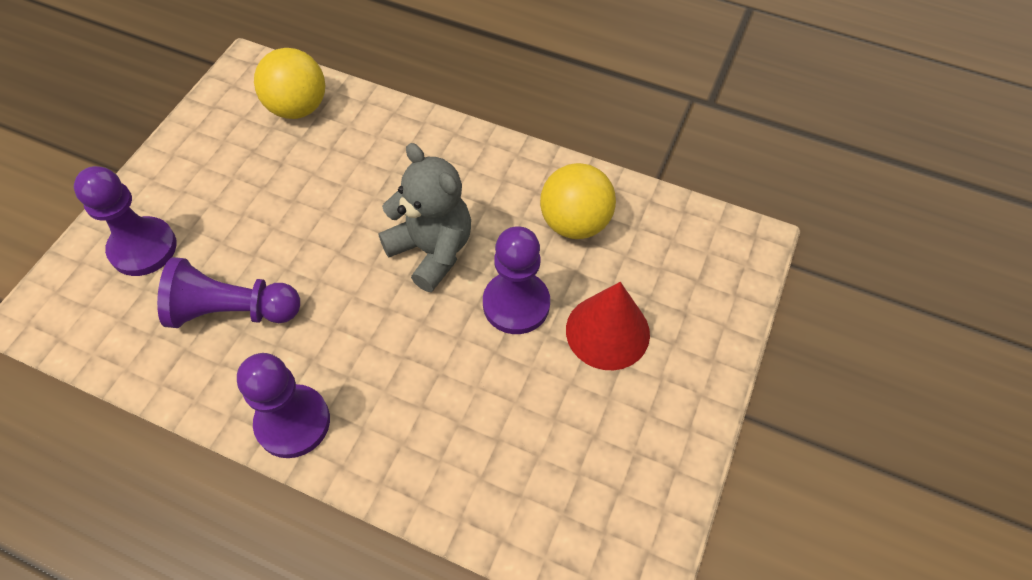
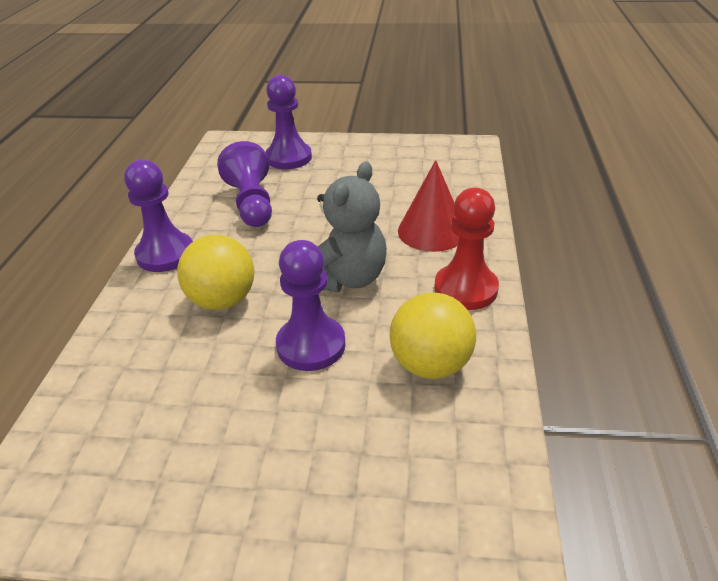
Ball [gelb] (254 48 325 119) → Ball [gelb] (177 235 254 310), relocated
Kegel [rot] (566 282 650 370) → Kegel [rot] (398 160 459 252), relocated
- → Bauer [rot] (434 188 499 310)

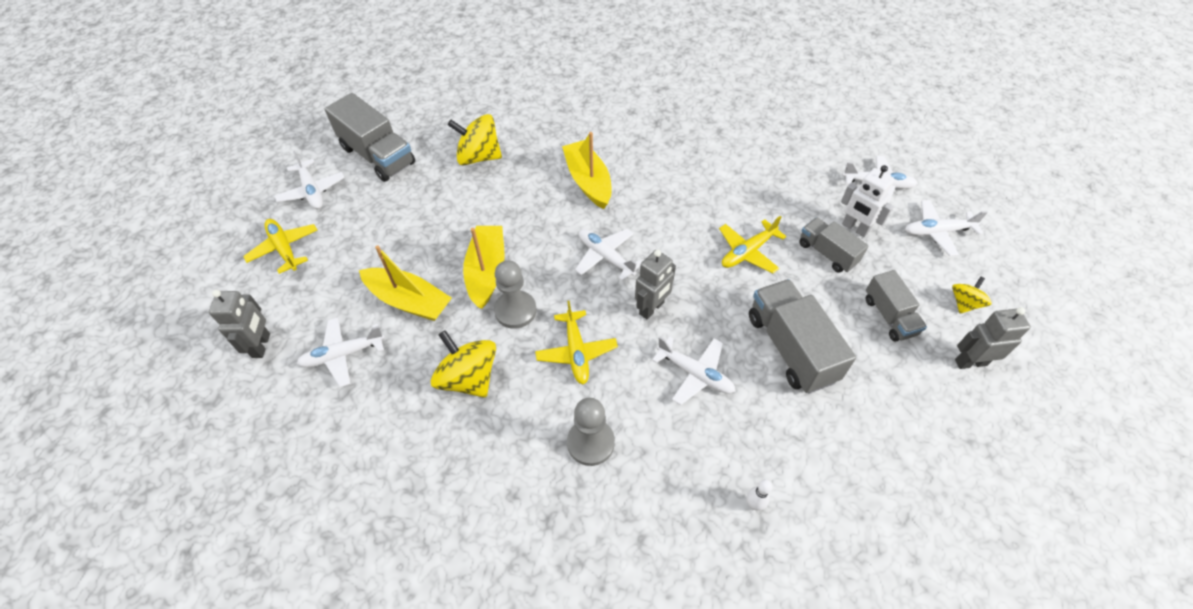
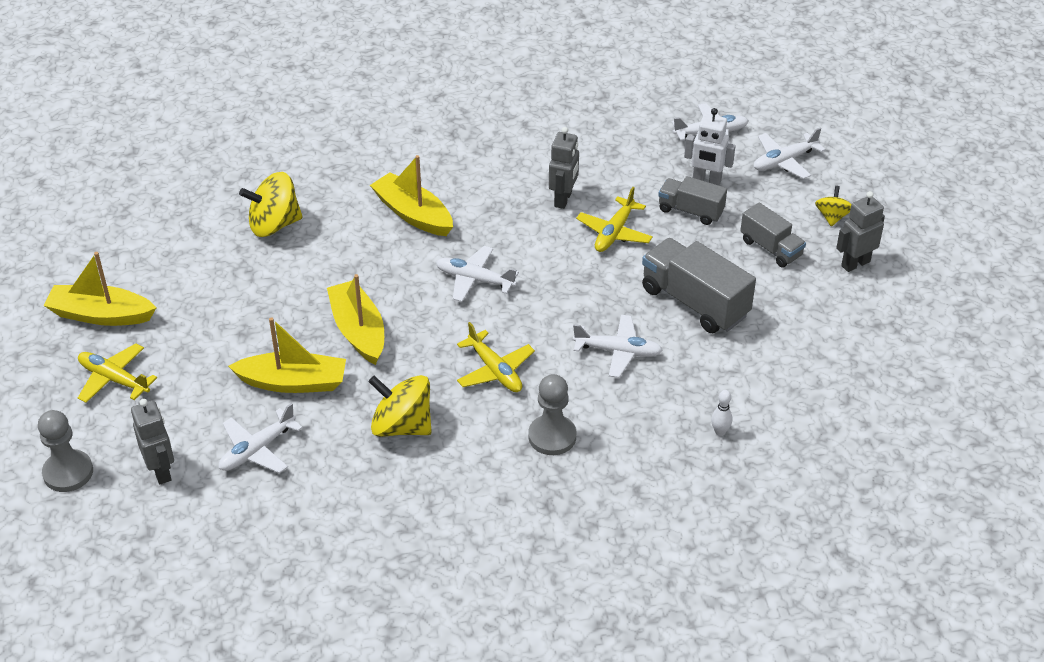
Bauer [grau] (494 260 537 329) → Bauer [grau] (38 410 93 492), relocated
Flugzeug [weiß] (274 151 345 209) → Boot [gelb] (43 252 156 326)
Roboter [grau] (635 250 676 319) → Roboter [grau] (549 127 579 209), relocated
Lastwagen [grau] (325 93 415 182) → -

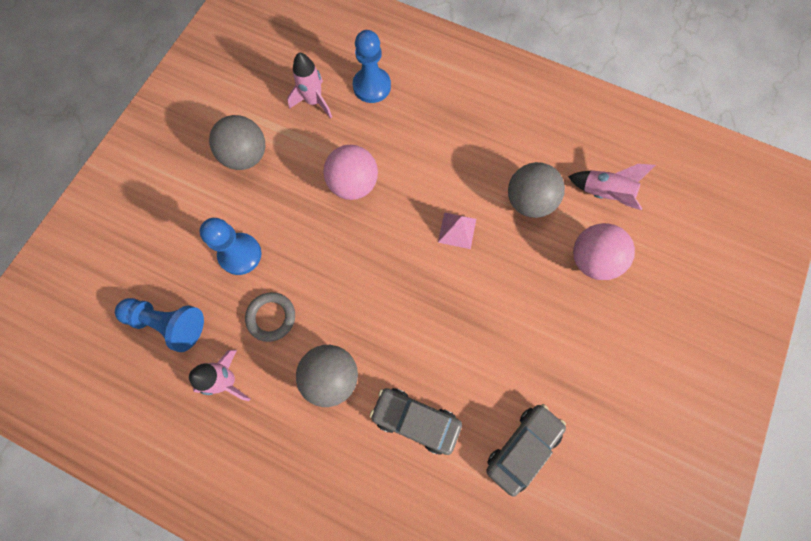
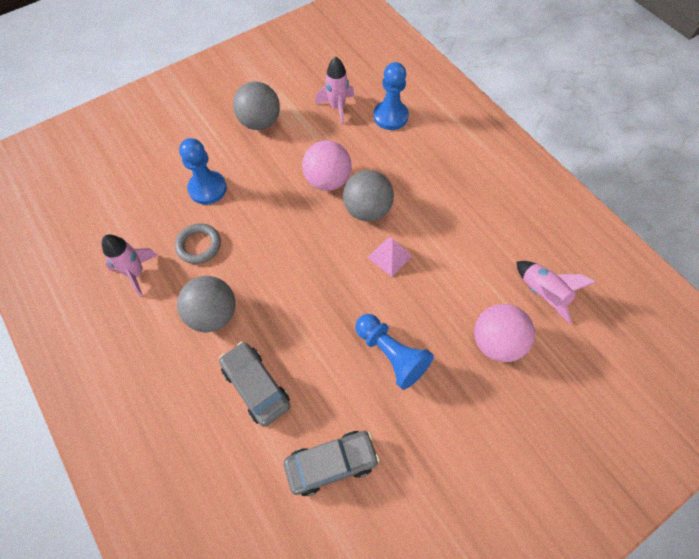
Ball [grau] (508 162 565 218) → Ball [grau] (343 170 394 222), relocated
Bauer [blau] (115 298 204 352) → Bauer [blau] (355 314 434 390), relocated

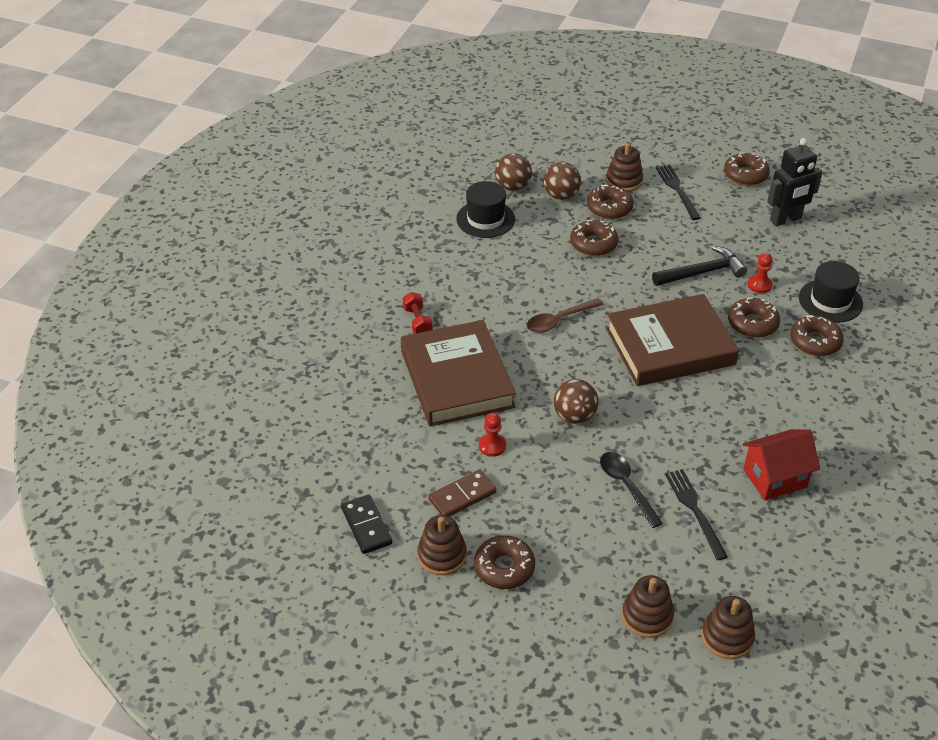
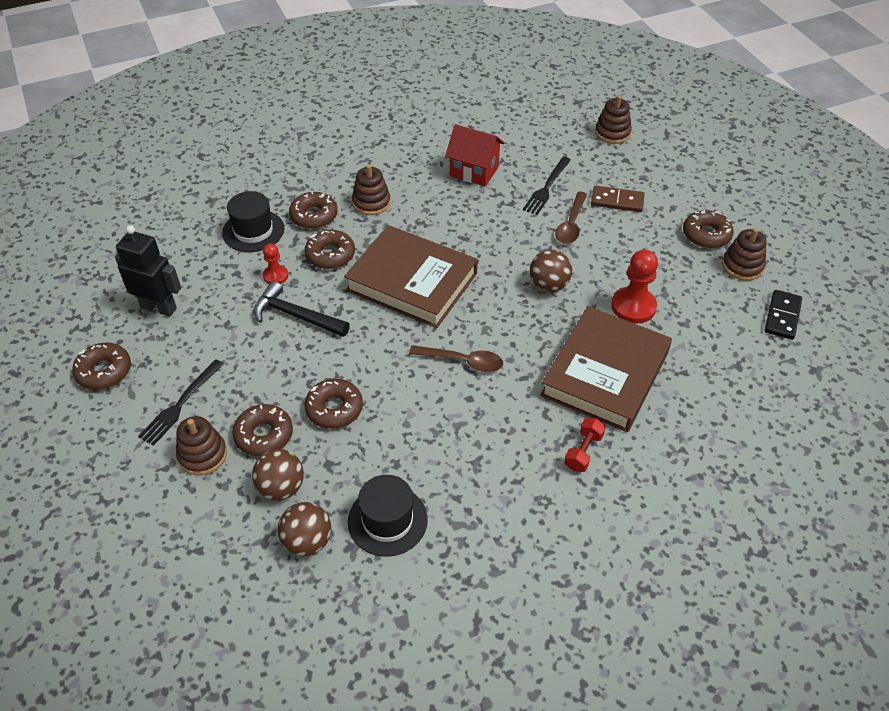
Stapelspielzeug [braun] (622 575 674 638) → Stapelspielzeug [braun] (352 164 391 215), relocated
Löffel [schwarz] (600 452 663 528) → Löffel [braun] (555 192 587 244)
Dominostein [braun] (428 469 497 517) → Dominostein [braun] (591 186 645 212), relocated
Bauer [rot] (479 413 506 457) → Bauer [rot] (611 249 658 324), x1.72

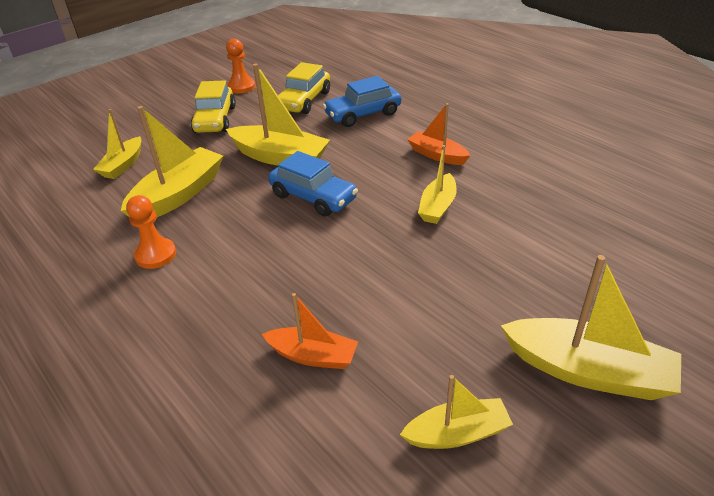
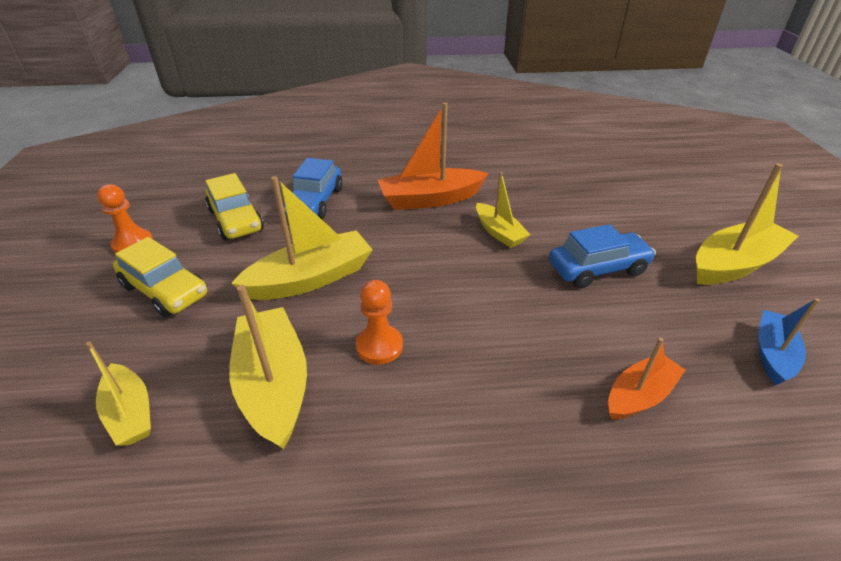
Bauer [orange] (126 195 176 269) → Bauer [orange] (356 280 403 365), relocated
Boot [orange] (407 103 470 165) → Boot [orange] (377 102 488 210), x1.66
Auto [blau] (268 151 358 217) → Auto [blau] (549 224 656 288), relocated
Boot [gelb] (400 375 513 449) → Boot [blau] (758 298 820 385)

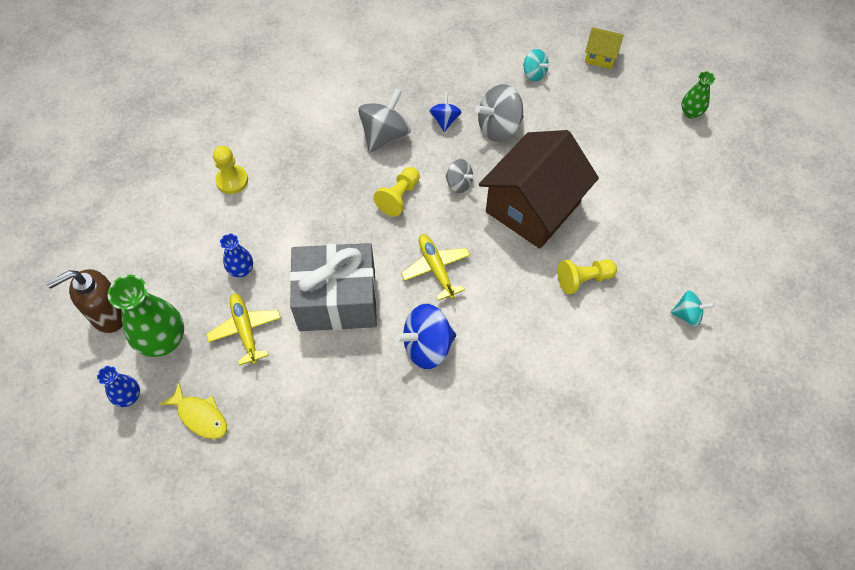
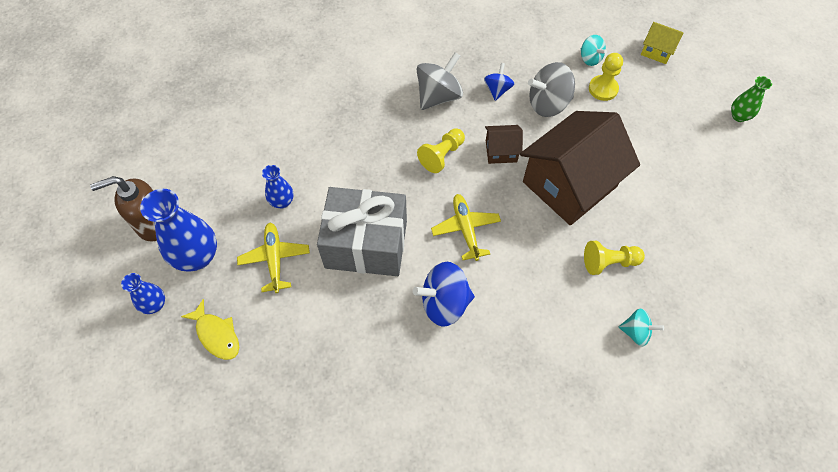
Vase [grün] (108 275 184 357) → Vase [blau] (140 189 217 271)
Kreisel [grau] (446 159 475 193) → Haus [braun] (485 125 523 164)
Bauer [gelb] (213 146 248 194) → Bauer [gelb] (589 53 623 101), relocated
Kreisel [türkis] (670 291 715 327) → Kreisel [türkis] (619 308 664 347), relocated

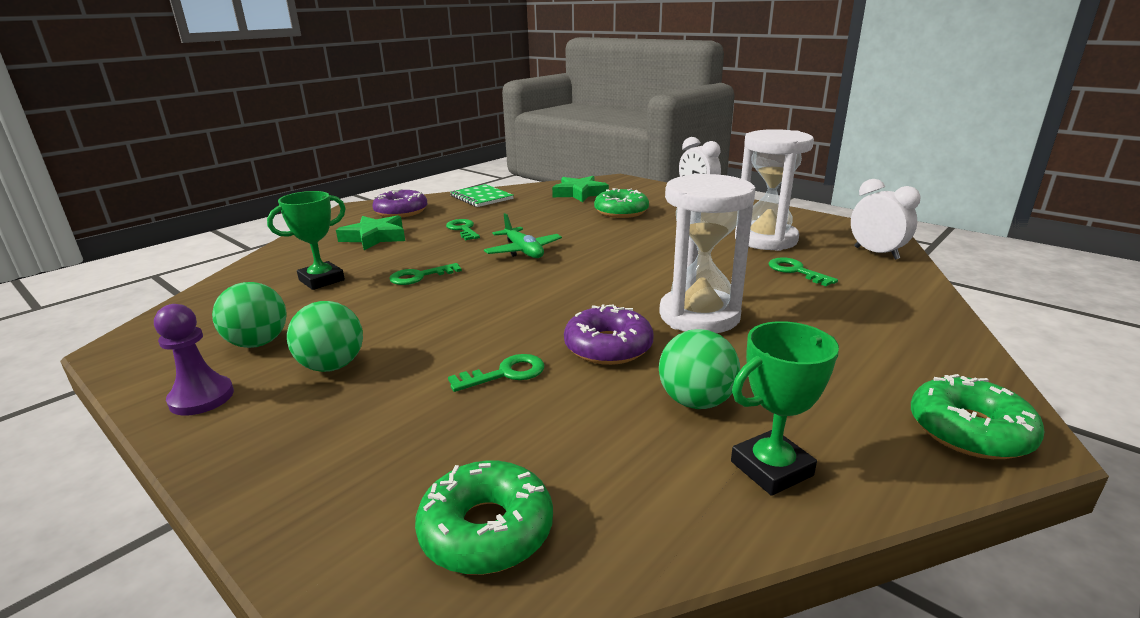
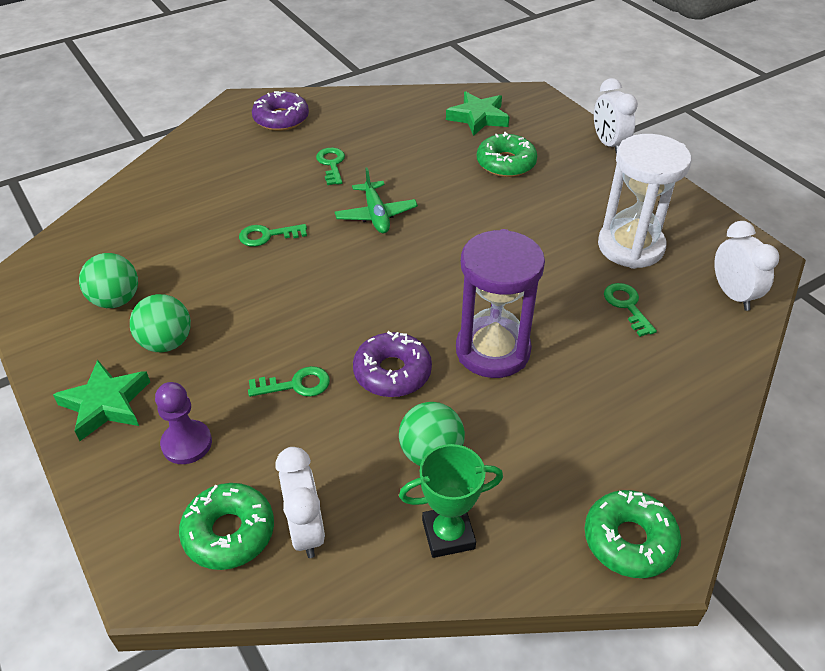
Stern [grün] (336 215 405 250) → Stern [grün] (53 360 150 441), relocated
Bauer [lila] (154 304 234 416) → Bauer [lila] (155 382 212 464), relocated
- → Wecker [weiß] (276 447 325 558)
Sanduhr [weiß] (659 174 755 333) → Sanduhr [lila] (456 229 545 378)
Pokal [grün] (267 191 346 290) → -
Notizbuch [grün] (450 184 514 207) → -

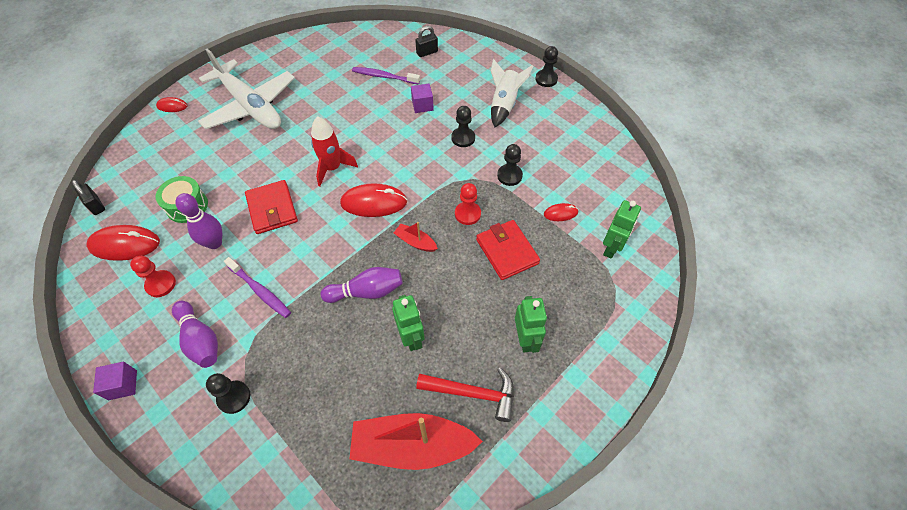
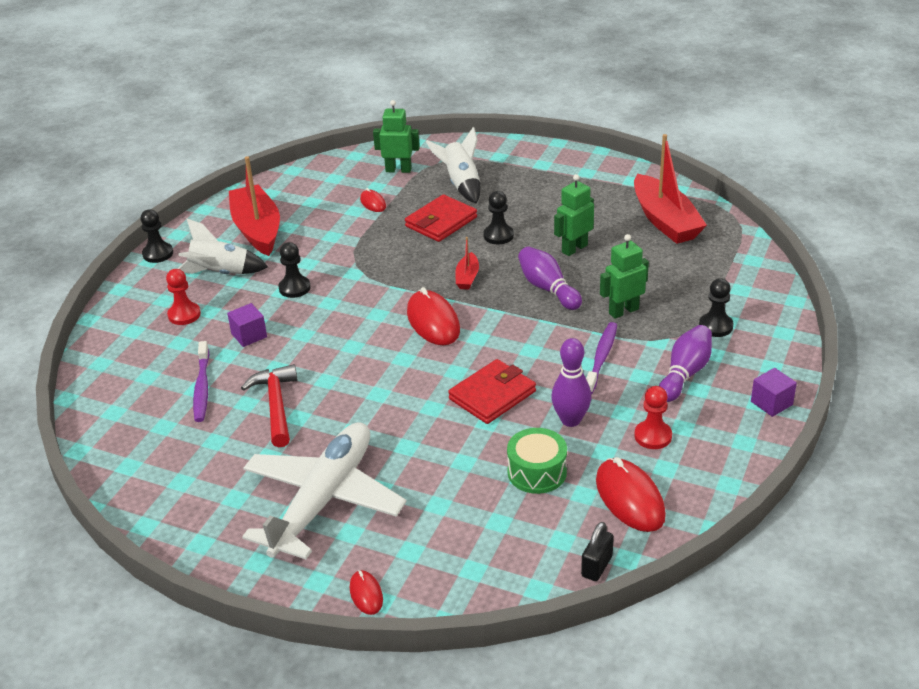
Bauer [rot] (455 183 481 225) → Bauer [rot] (166 269 201 325), relocated
- → Boot [rot] (229 156 280 256)
Hammer [rot] (416 367 514 422) → Hammer [rot] (241 364 297 447), relocated
- → Rakete [weiß] (426 127 480 203)
Bauer [schwarz] (497 144 523 186) → Bauer [schwarz] (484 191 514 244), relocated
Roboter [grün] (515 296 547 353) → Roboter [grün] (600 234 649 319), relocated
Rakete [rot] (311 116 358 186) → -
Vorhängeschloss [schwarz] (415 26 438 57) → -

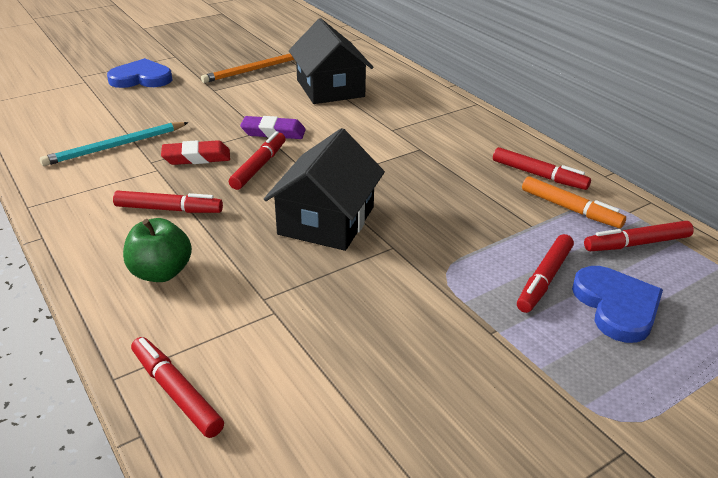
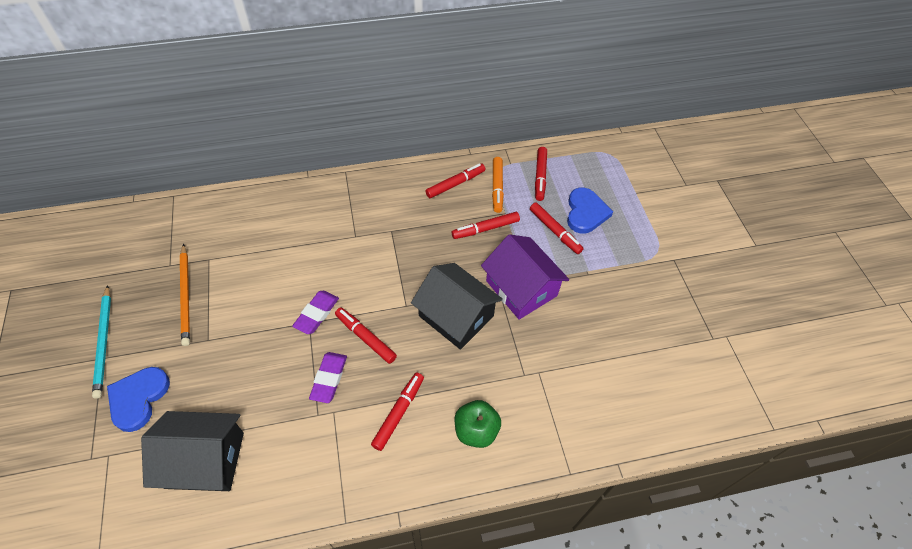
Bleistift [türkis] (40 122 189 166) → Bleistift [türkis] (92 285 111 399), relocated
Haus [schwarz] (289 18 374 104) → Haus [schwarz] (141 411 244 491), relocated
Radiergummi [rot] (161 140 230 165) → Radiergummi [lila] (309 352 347 403)
Filzstift [rot] (131 337 224 438) → Filzstift [rot] (452 212 520 239), relocated
- → Haus [lila] (481 234 570 320)
Filzstift [orange] (522 176 626 228) → Filzstift [orange] (492 157 504 213), 120 degrees clockwise
Herz [blau] (572 266 663 343) → Herz [blau] (567 188 613 234), 90 degrees clockwise

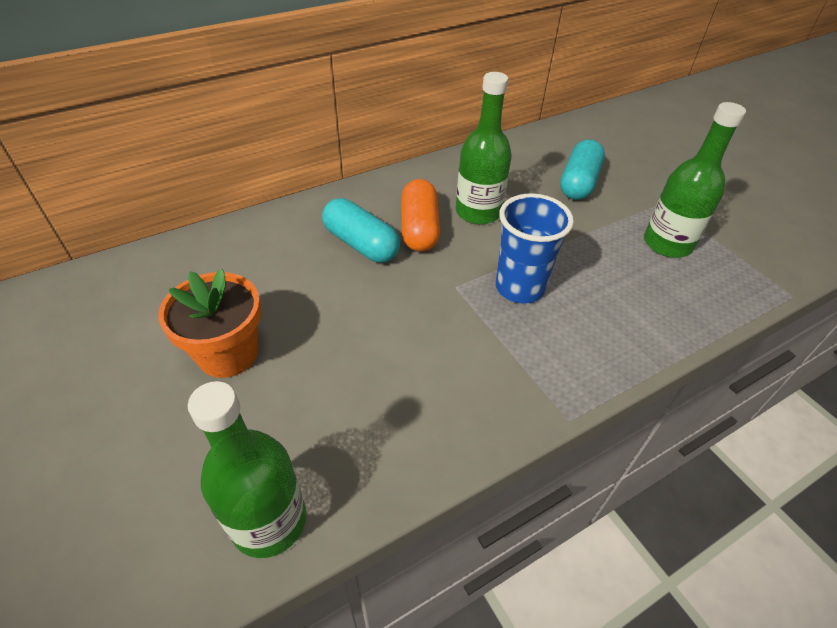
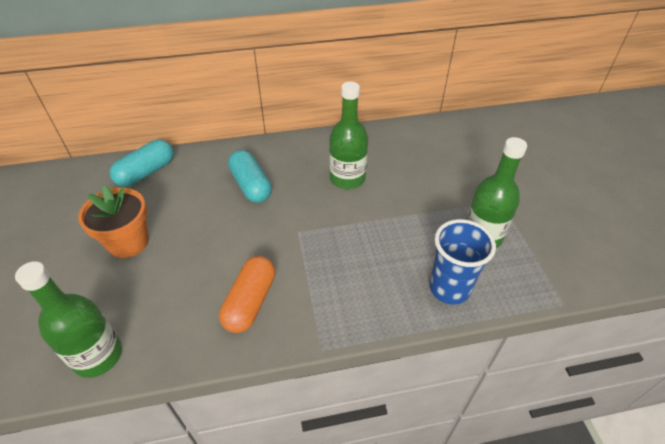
Kapsel [türkis] (560 139 605 200) → Kapsel [türkis] (109 140 174 187), relocated
Kapsel [orange] (401 179 440 252) → Kapsel [orange] (219 256 275 333), relocated
Becher [blau] (496 193 574 304) → Becher [blau] (430 219 496 305), relocated

